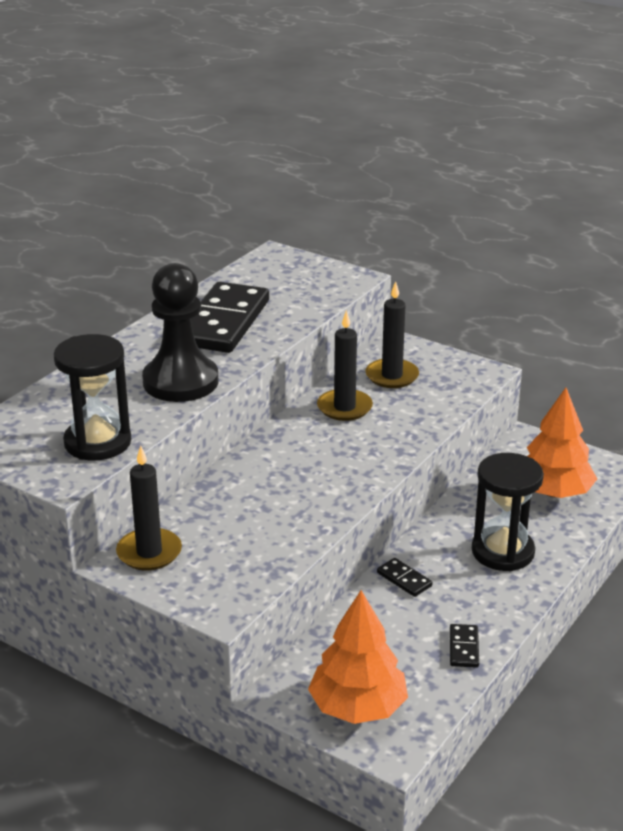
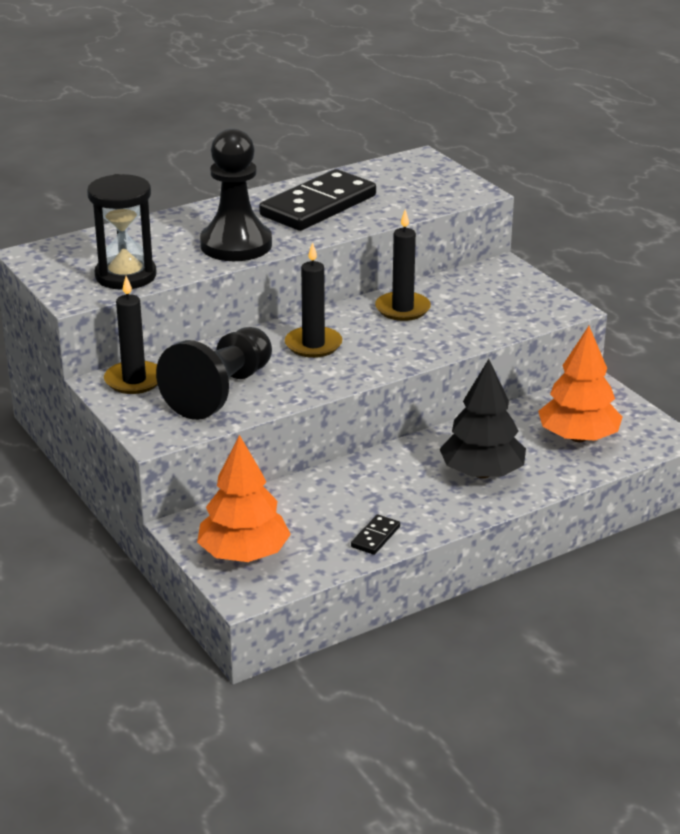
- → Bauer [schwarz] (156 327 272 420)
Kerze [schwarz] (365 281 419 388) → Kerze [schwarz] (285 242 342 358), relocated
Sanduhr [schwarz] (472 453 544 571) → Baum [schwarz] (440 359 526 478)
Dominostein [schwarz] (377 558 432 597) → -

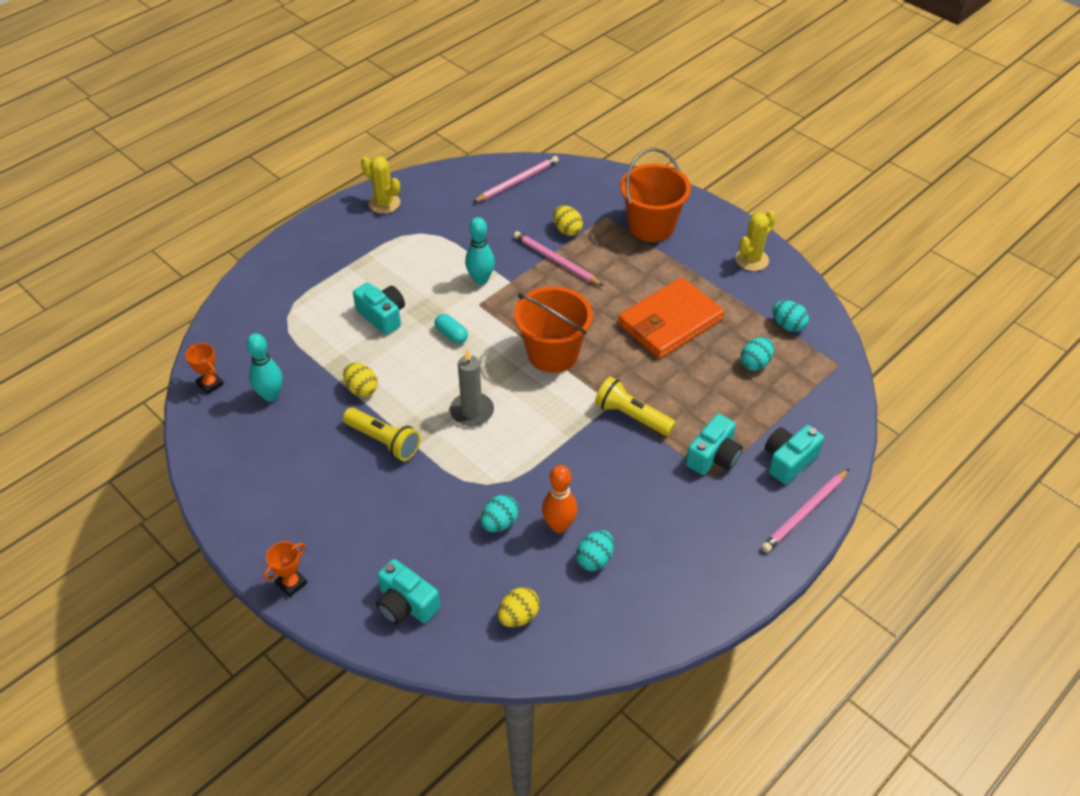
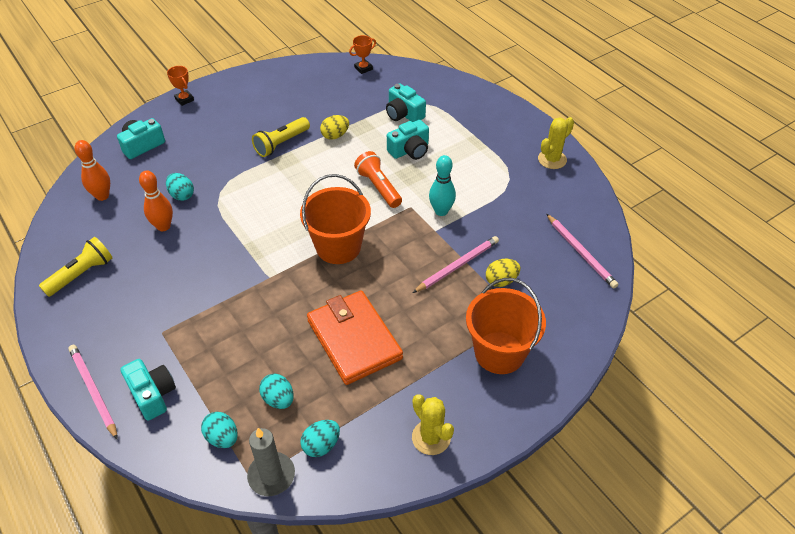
Taschenlampe [gelb] (595 377 676 436) → Taschenlampe [gelb] (39 237 113 297), relocated
Ei [gelb] (498 587 540 627) → Bowlingkegel [orange] (75 140 110 201)
Ei [türkis] (576 530 614 571) → Ei [türkis] (201 412 238 448), relocated
Kerze [grau] (450 349 494 426) → Kerze [grau] (247 428 295 496), relocated
Kapsel [türkis] (435 314 468 344) → Taschenlampe [orange] (354 151 402 208)
Kamera [türkis] (686 414 743 475) → Kamera [türkis] (386 83 426 122), relocated
Bowlingkegel [türkis] (246 333 283 402) → -

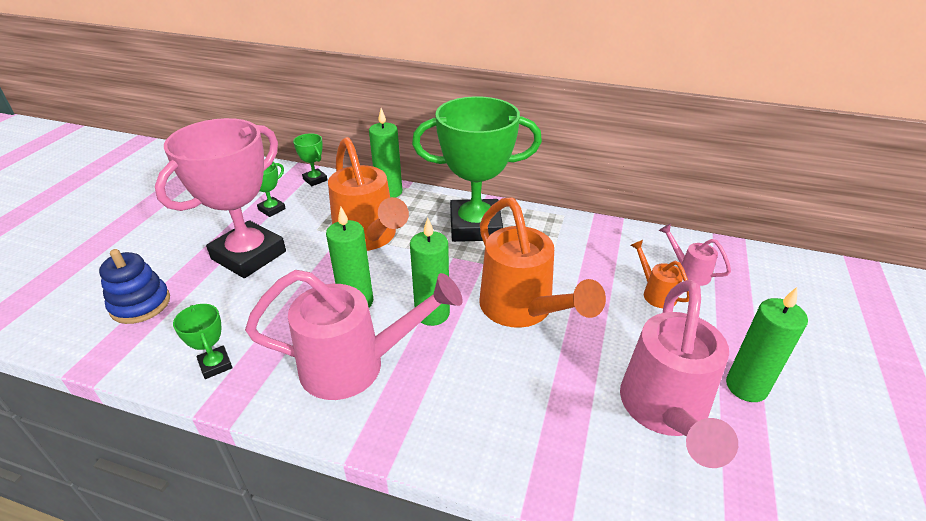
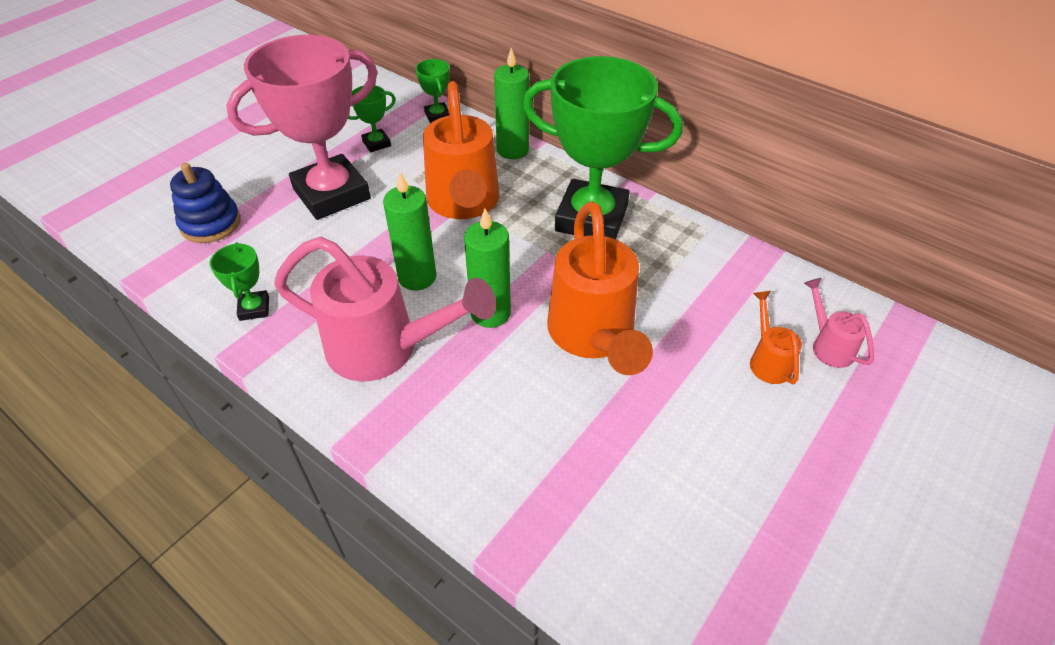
Gießkanne [rosa] (620 280 738 468) → -
Kerze [grün] (726 287 808 402) → -

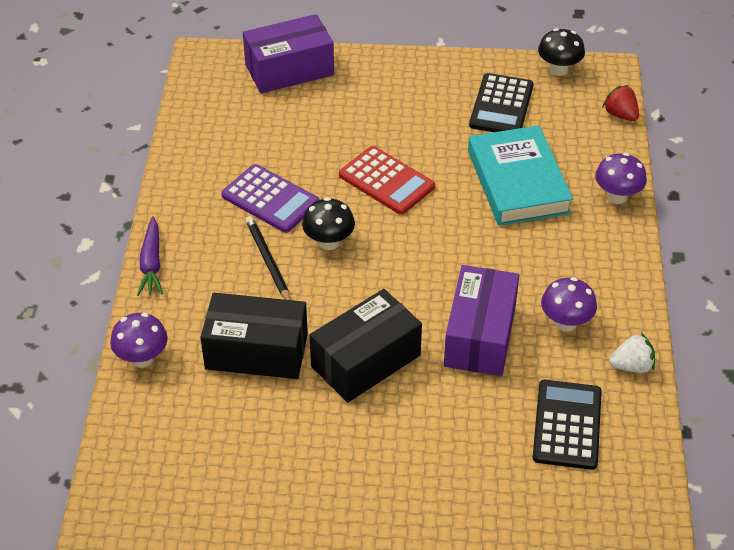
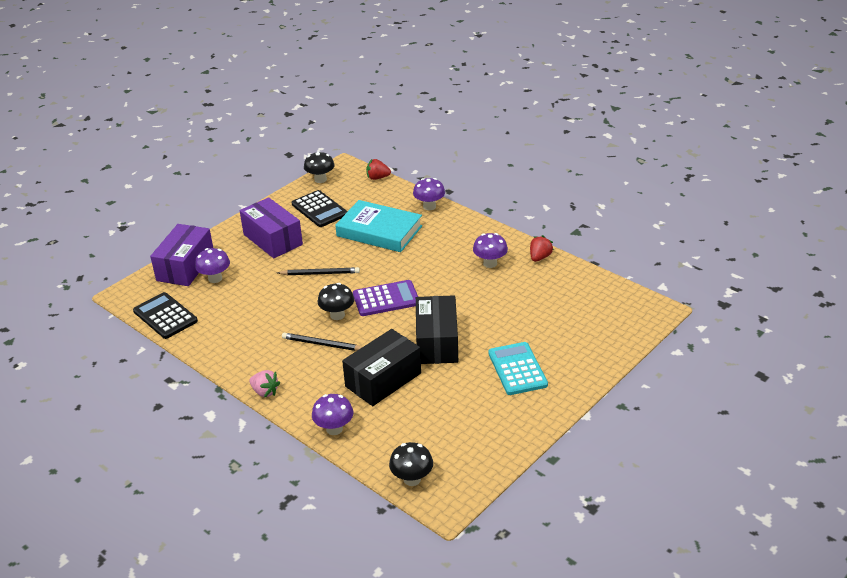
Taschenrechner [schwarz] (533 380 602 470) → Taschenrechner [schwarz] (133 292 198 339), relocated
- → Pilz [lila] (195 248 230 283)
Schachtel [lila] (444 265 519 376) → Schachtel [lila] (240 197 303 258), relocated
Karotte [lila] (137 216 163 296) → Erdbeere [rosa] (249 370 280 397)
Taschenrechner [rot] (339 146 435 215) → Bleistift [schwarz] (277 267 360 275)
Taschenrechner [lila] (221 164 319 233) → Taschenrechner [lila] (353 280 418 316), relocated
- → Pilz [schwarz] (389 442 433 486)
- → Taschenrechner [türkis] (488 342 548 395)
Erdbeere [weiß] (609 333 655 373) → Erdbeere [rot] (530 235 554 262)

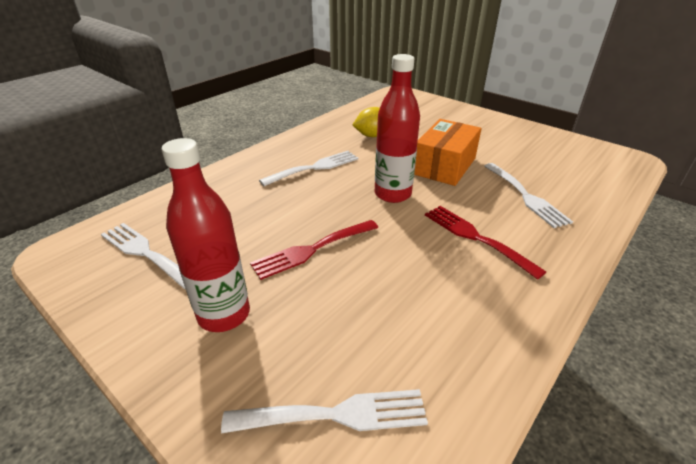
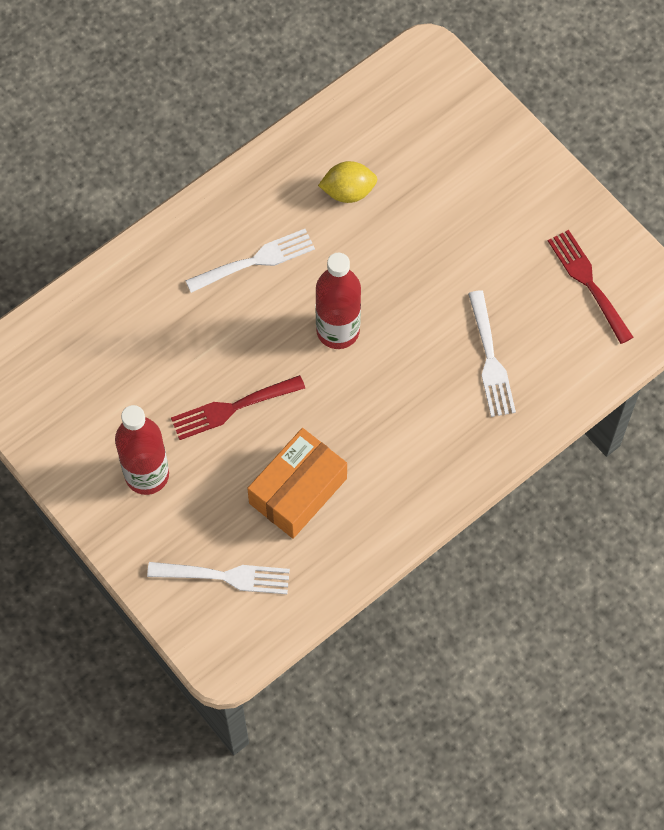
Schachtel [orange] (414 119 482 186) → Schachtel [orange] (247 428 347 539), relocated
Gabel [rot] (425 206 546 280) → Gabel [rot] (548 230 633 344), relocated
Gabel [weiß] (101 223 185 289) → -

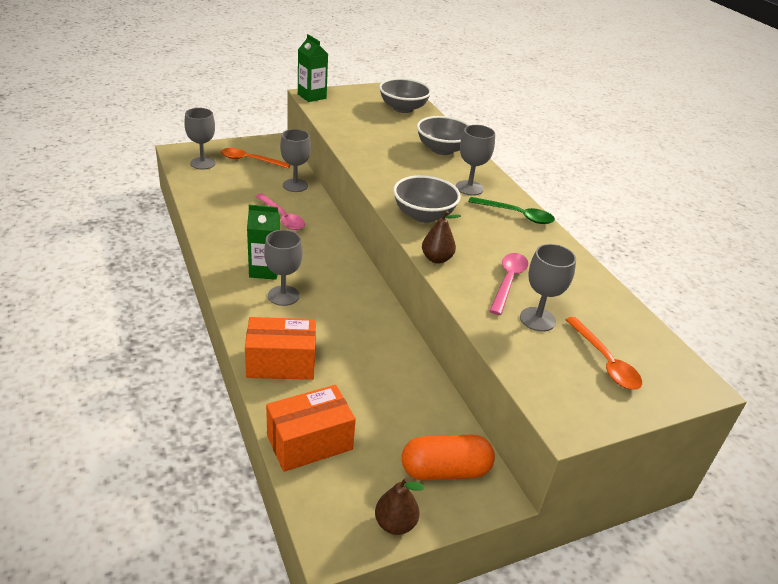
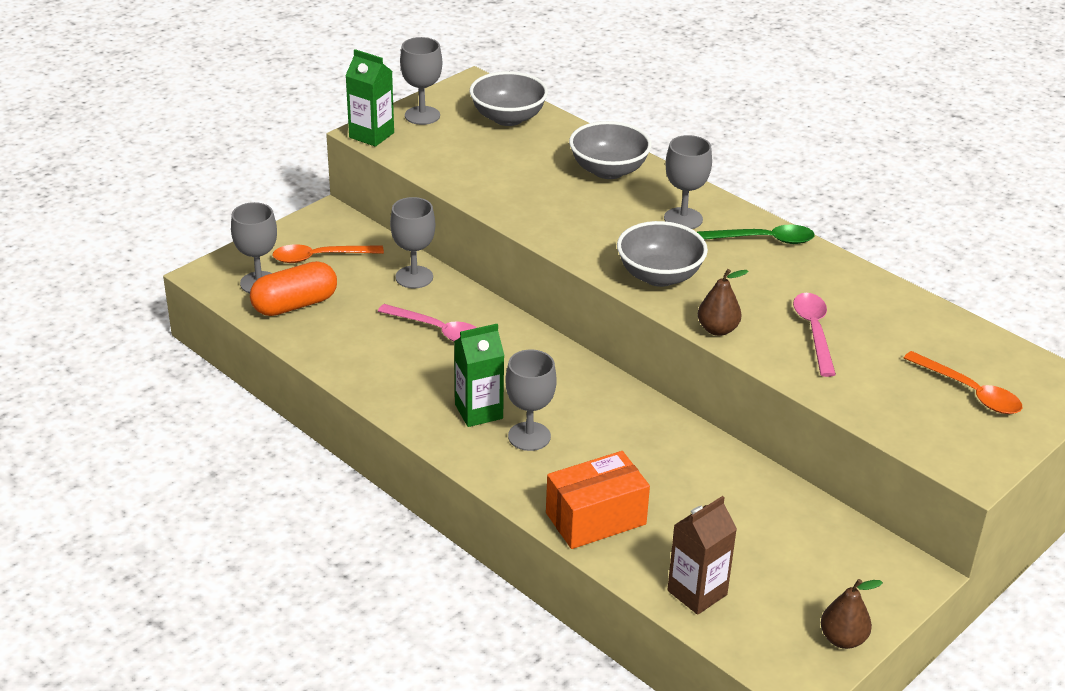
Kapsel [orange] (402 435 495 481) → Kapsel [orange] (250 261 337 316), relocated
Kelch [grau] (520 244 576 332) → Kelch [grau] (400 37 442 125), relocated
Schachtel [orange] (266 385 356 472) → Getränkekarton [braun] (667 496 737 615)

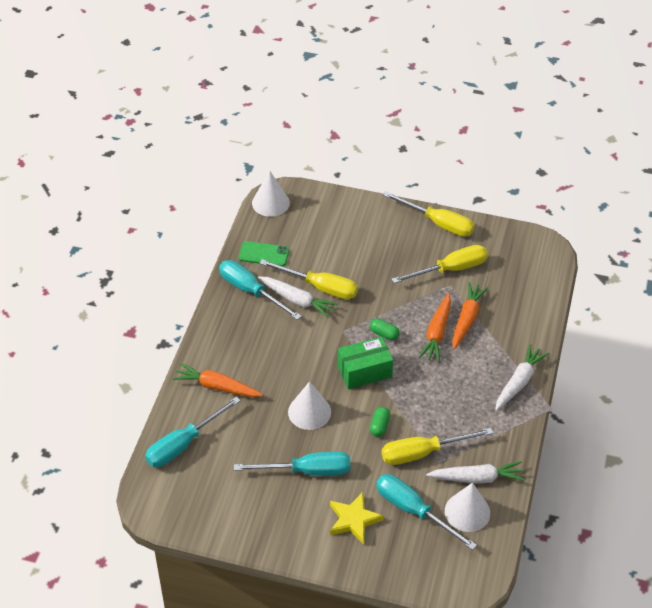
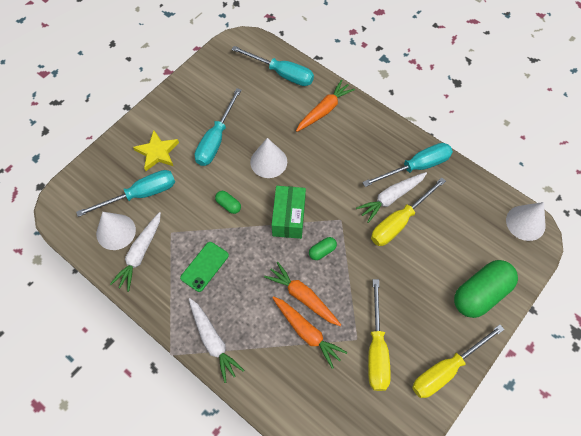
Handy [grün] (239 241 289 266) → Handy [grün] (180 242 229 292), relocated
Schraubenzieher [türkis] (145 397 241 467) → Schraubenzieher [türkis] (231 46 314 86), 135 degrees clockwise
- → Kapsel [grün] (454 260 518 318)
Schraubenzieher [gelb] (382 428 493 465) → -

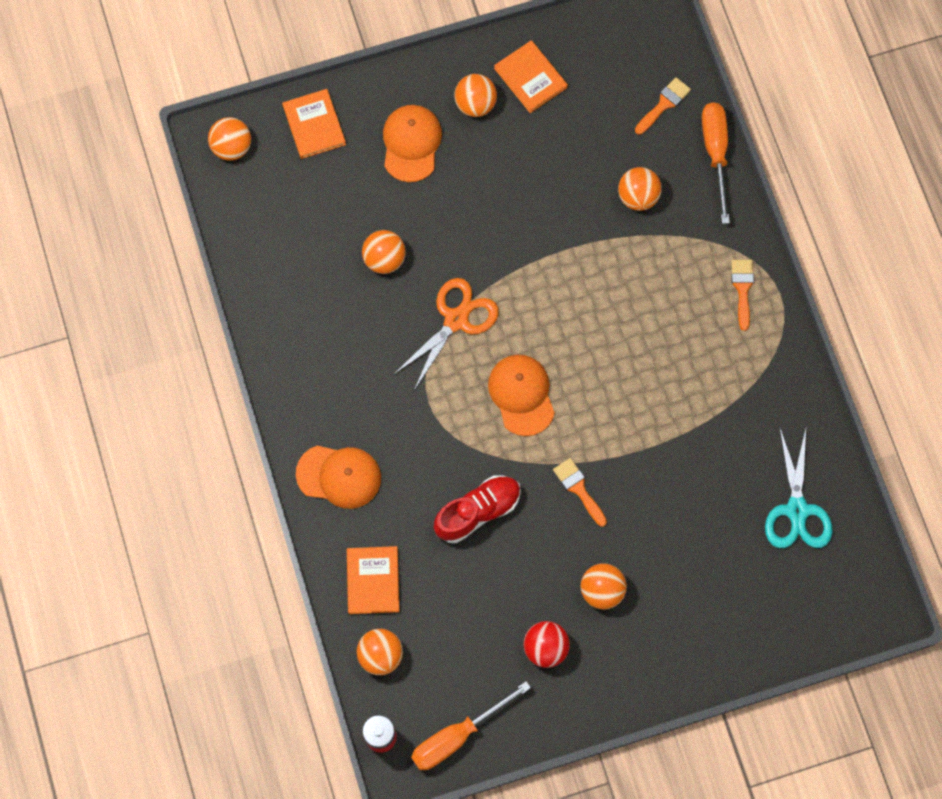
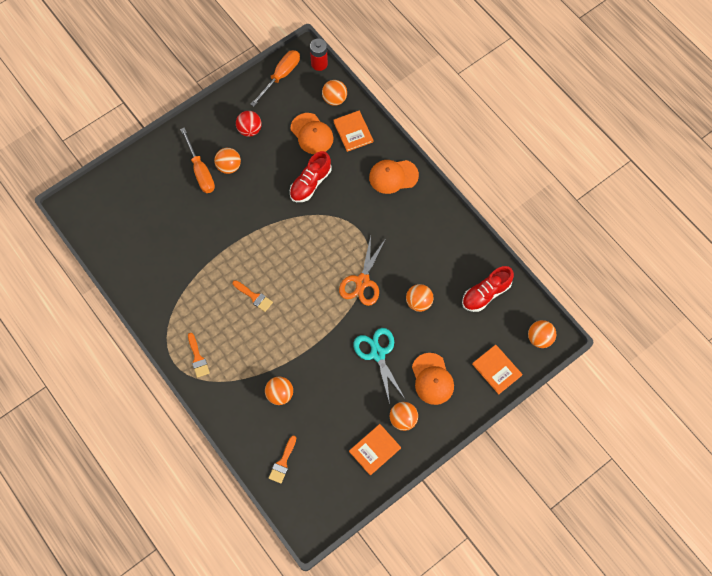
Schraubenzieher [orange] (702 102 730 224) → Schraubenzieher [orange] (180 128 215 193), relocated
Pinsel [orange] (553 458 607 527) → Pinsel [orange] (232 280 273 312), relocated
Kappe [orange] (488 355 555 436) → Kappe [orange] (291 113 333 154), relocated
Buch [orange] (494 40 568 113) → Buch [orange] (349 424 401 475), 75 degrees counterclockwise
Schere [türkis] (765 428 832 548) → Schere [türkis] (354 328 405 404), relocated
- → Schuh [rot] (462 266 514 312)

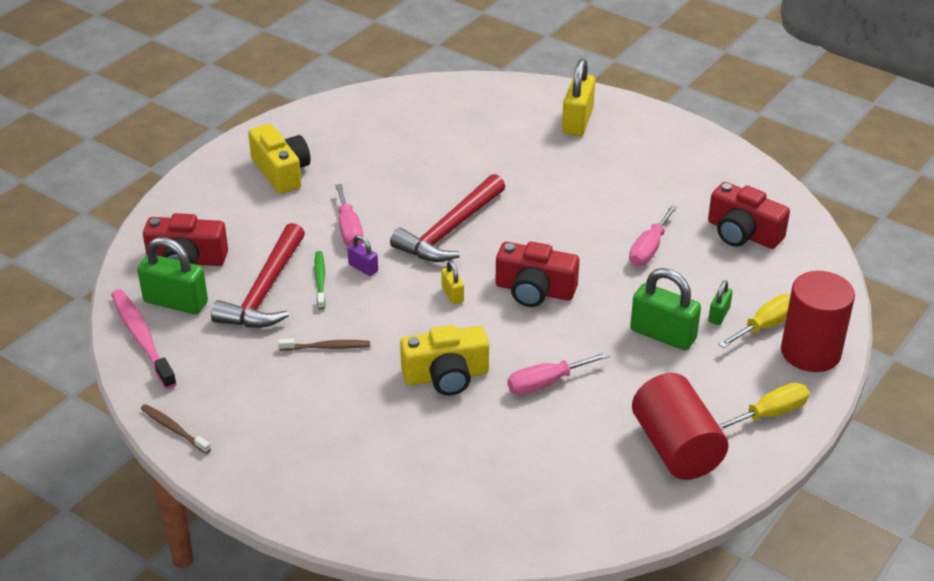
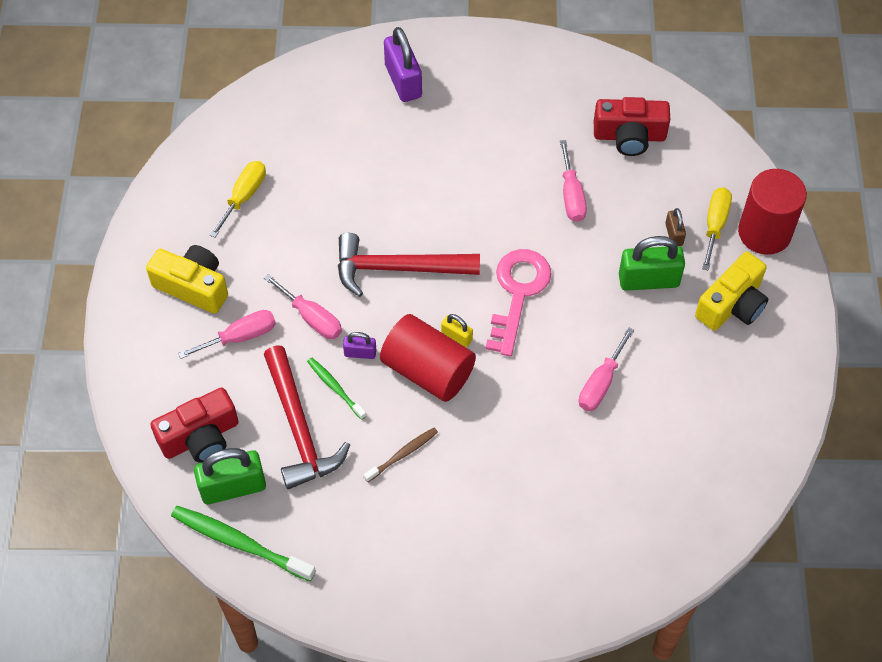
Zahnbürste [rosa] (111 289 177 389) → Zahnbürste [grün] (171 506 316 582)
- → Schraubenzieher [rosa] (178 310 276 359)
Schraubenzieher [gelb] (718 383 809 430) → Schraubenzieher [gelb] (210 161 266 238), relocated
Hammer [rot] (390 174 505 262) → Hammer [rot] (338 233 480 297), 90 degrees clockwise
Vollzylinder [rot] (632 373 728 480) → Vollzylinder [rot] (380 314 476 402), relocated
Vorhängeschloss [gelb] (562 59 595 136) → Vorhängeschloss [lila] (384 27 422 102)
Kamera [rot] (496 241 579 307) → Schlüssel [rosa] (486 249 552 356)
Vorhängeschloss [grün] (708 280 733 325) → Vorhängeschloss [braun] (665 208 686 246)
Kamera [gelb] (400 325 489 395) → Kamera [gelb] (695 252 768 331), relocated
Zahnbürste [braun] (141 404 211 454) → -

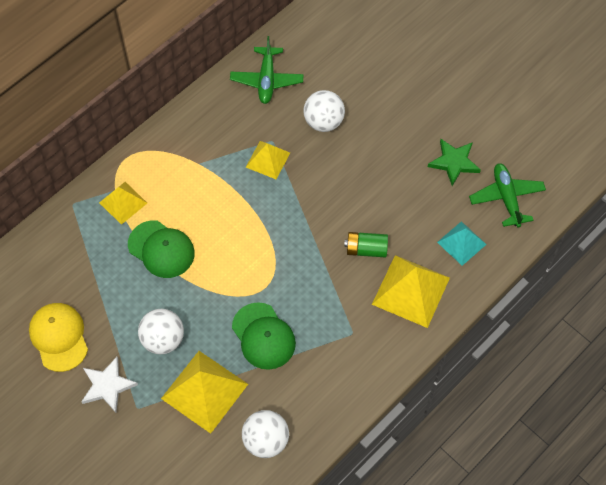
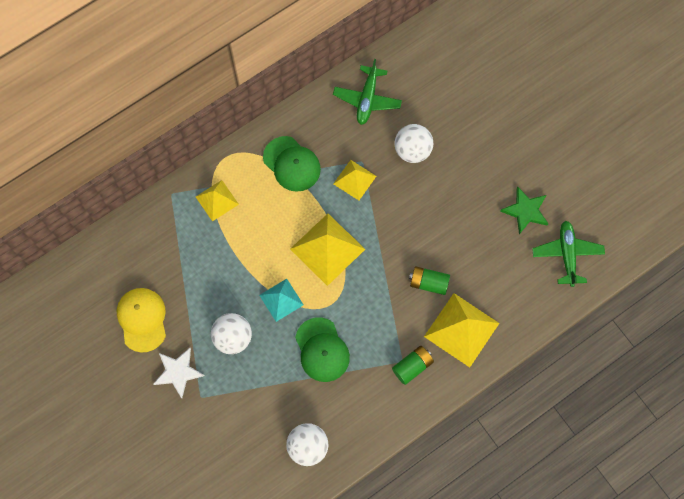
Pyramide [türkis] (437 221 487 266) → Pyramide [türkis] (259 279 304 322), relocated
Kappe [grün] (128 220 195 278) → Kappe [grün] (263 136 321 192), relocated
Pyramide [gelb] (161 351 248 434) → Pyramide [gelb] (290 214 365 286), relocated
- → Batterie [grün] (392 346 434 385)

